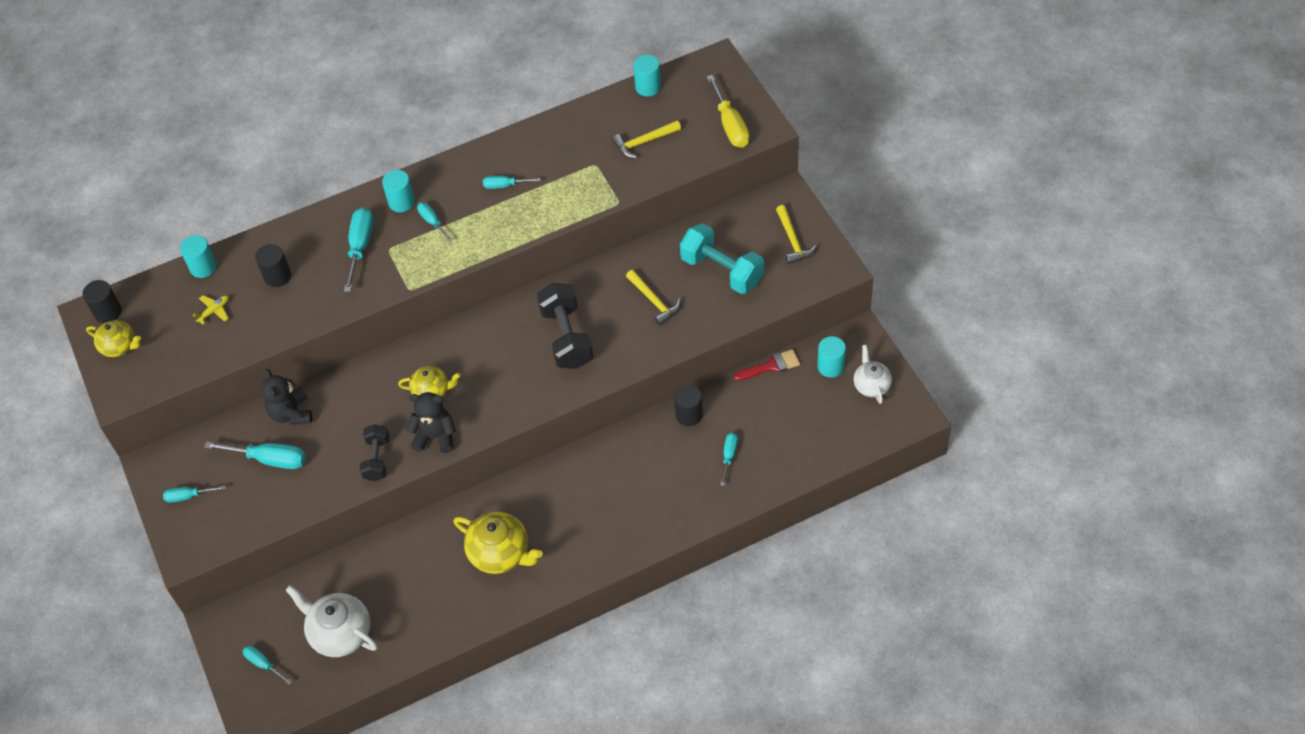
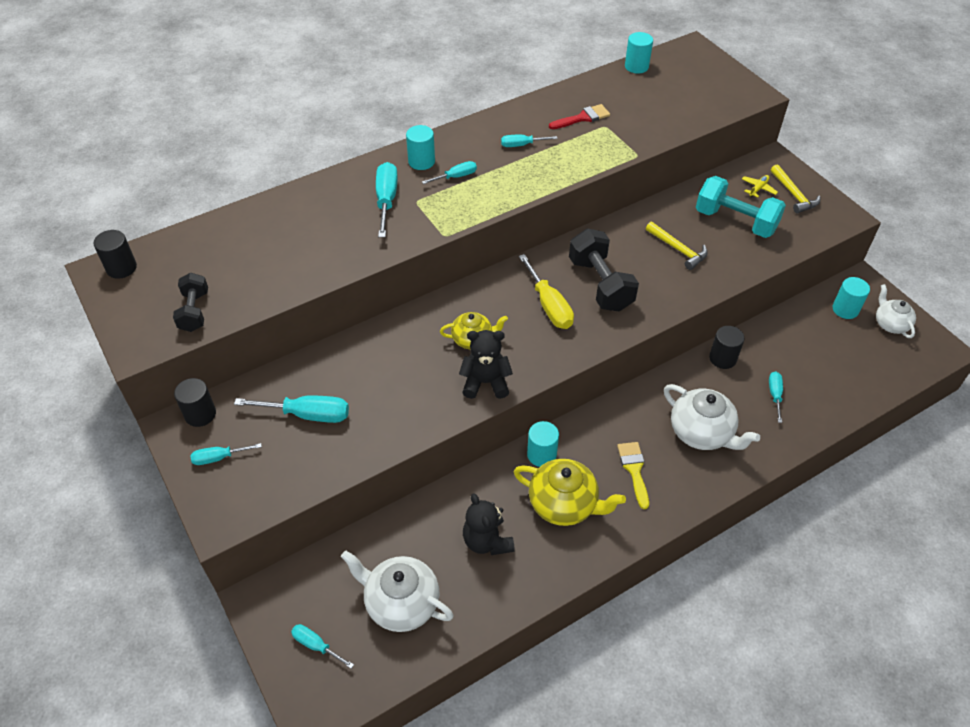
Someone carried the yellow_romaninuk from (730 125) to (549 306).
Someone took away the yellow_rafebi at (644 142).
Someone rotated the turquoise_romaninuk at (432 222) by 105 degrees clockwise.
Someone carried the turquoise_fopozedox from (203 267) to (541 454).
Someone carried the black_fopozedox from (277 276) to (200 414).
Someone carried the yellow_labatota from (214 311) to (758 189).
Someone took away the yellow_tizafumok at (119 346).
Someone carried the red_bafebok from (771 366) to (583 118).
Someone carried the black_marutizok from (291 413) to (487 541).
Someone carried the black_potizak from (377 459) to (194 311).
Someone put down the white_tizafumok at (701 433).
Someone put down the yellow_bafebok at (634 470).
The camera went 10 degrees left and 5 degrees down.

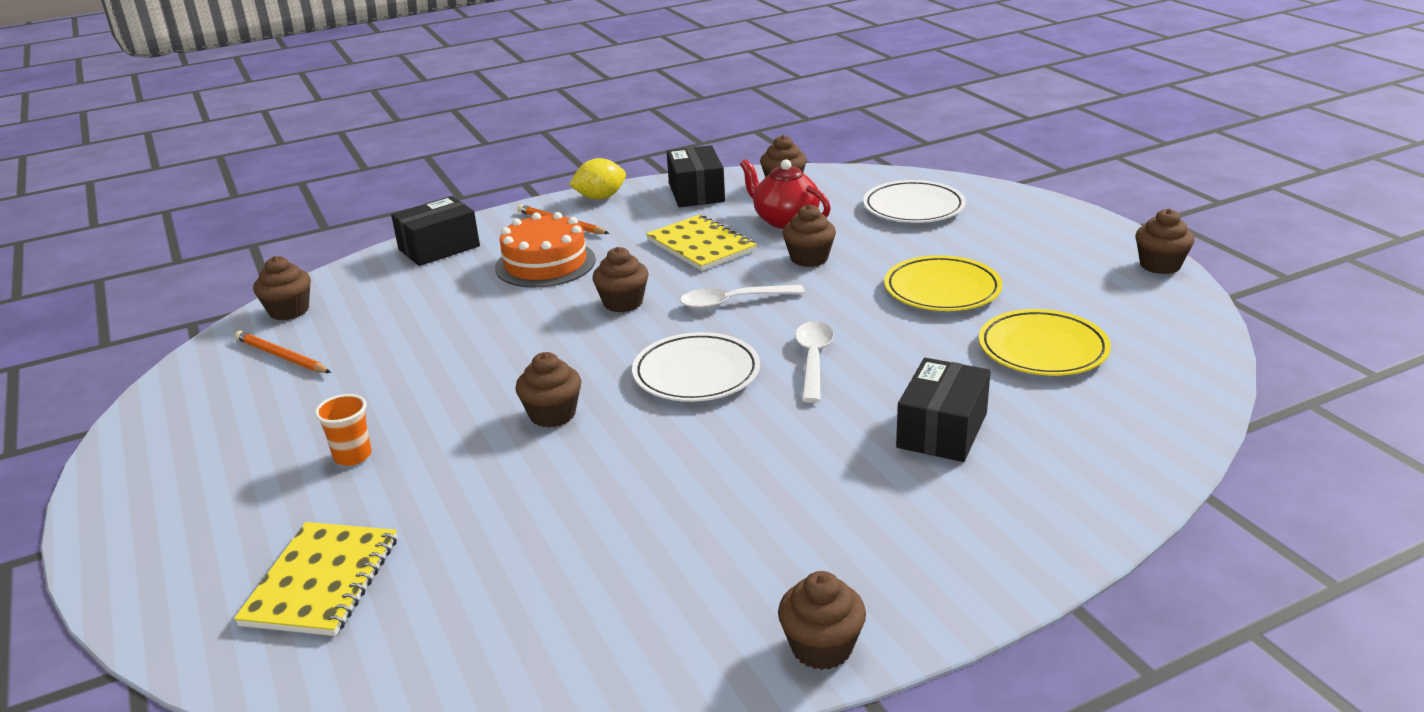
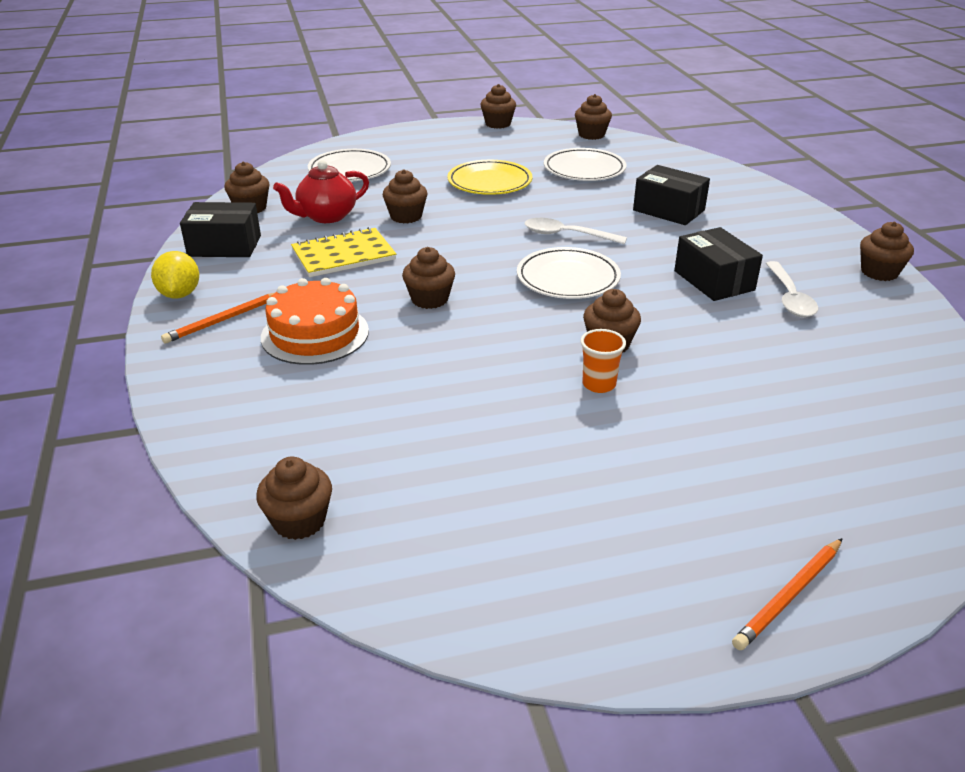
Someone carried the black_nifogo from (439 248) to (714 280).
Someone carried the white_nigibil from (733 302) to (789 297).
Someone repainted the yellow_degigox at (1042 349), which became the white_degigox at (584 169).
Someone carried the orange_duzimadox from (281 356) to (789 596).
Someone carried the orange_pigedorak from (353 456) to (599 384).
Someone took away the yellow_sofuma at (322 581).
Someone put down the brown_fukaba at (591 135).
The camera went 80 degrees left and 5 degrees up.

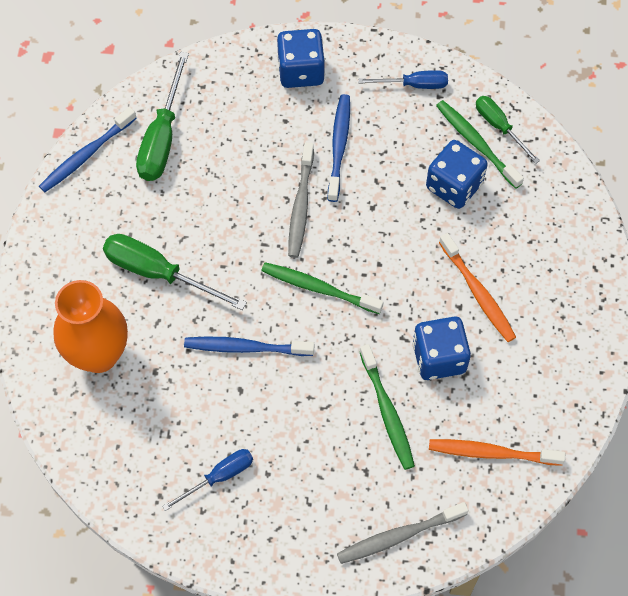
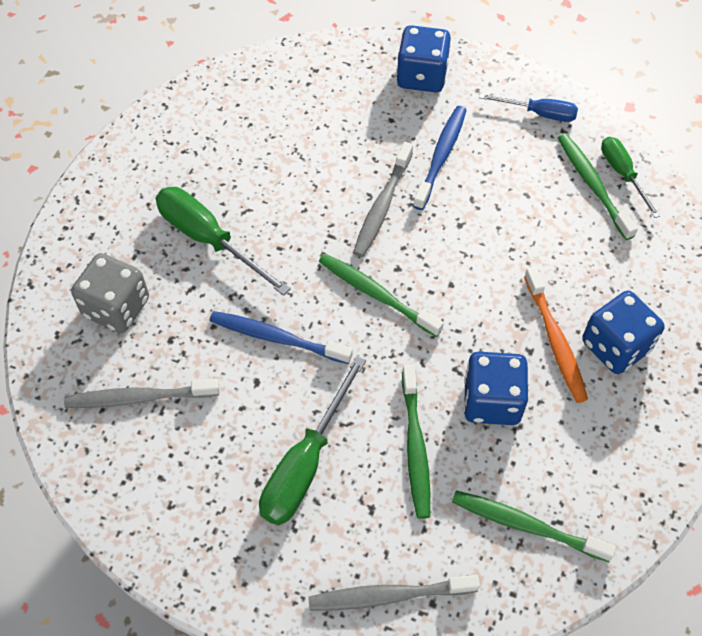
Someone carried the green_romaninuk from (162 137) to (305 463).
Someone took away the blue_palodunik at (86 155).
Someone carried the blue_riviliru from (454 186) to (615 346).
Someone swapped the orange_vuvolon at (98 354) for the grey_riviliru at (116 307).
Someone repainted the orange_palodunik at (491 453), which became the green_palodunik at (526 525).
Someone took away the blue_romaninuk at (219 477).
Someone put down the grey_palodunik at (139 398).
The camera went 15 degrees right and 5 degrees down.

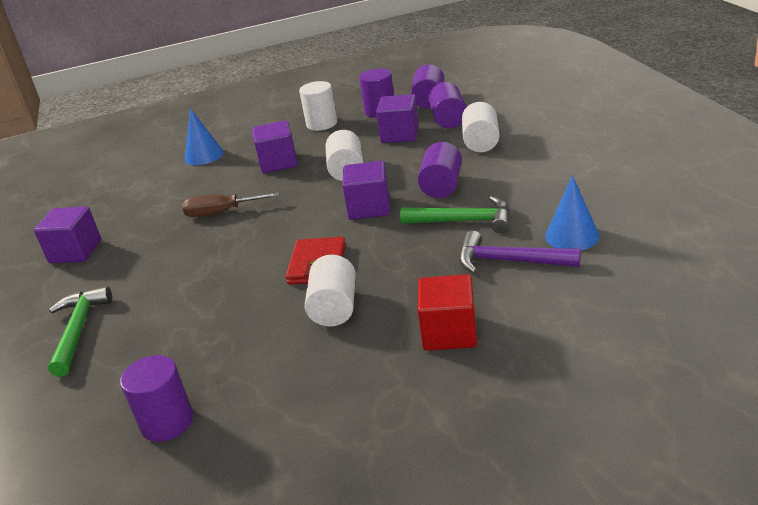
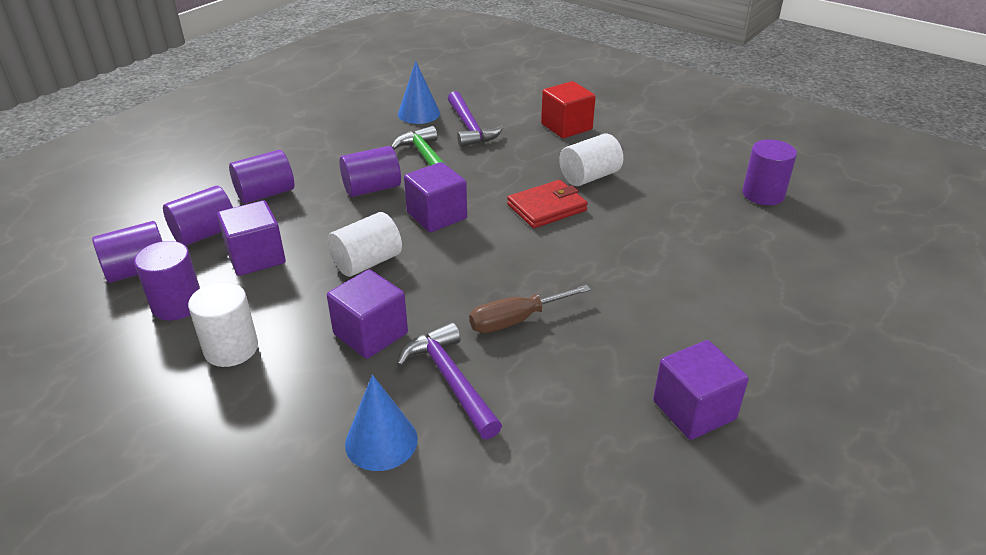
Someone repainted the white_fopozedox at (481 142), which became the purple_fopozedox at (265 194).
Someone rotated the brown_romaninuk at (221 212) by 105 degrees clockwise.
Someone took away the green_rafebi at (78 330).
Someone put down the purple_rafebi at (450 380).
The camera went 130 degrees left and 5 degrees up.

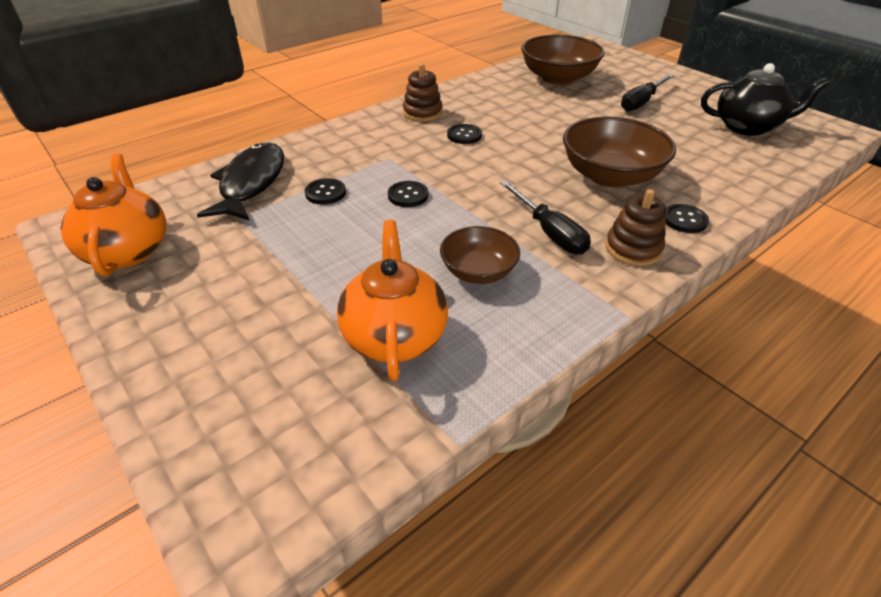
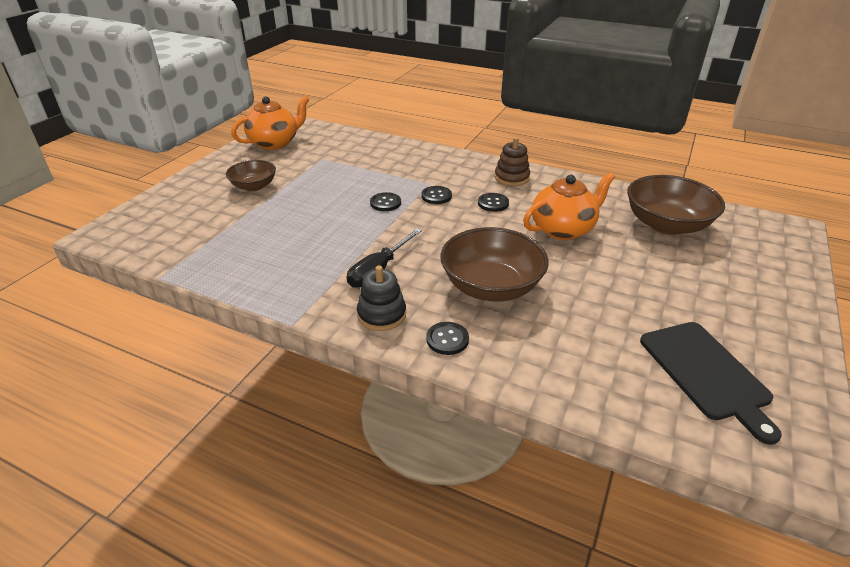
Someone swapped the black_tizafumok at (747 127) for the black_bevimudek at (706 373).
Someone took away the black_romaninuk at (641 102).
Someone took away the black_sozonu at (251 183).
Someone carried the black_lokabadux from (325 193) to (436 196).
Someone repainted the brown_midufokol at (633 249), which became the black_midufokol at (381 315).
Someone carried the orange_tizafumok from (395 335) to (563 229).
Someone carried the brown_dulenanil from (478 271) to (254 186).
The camera went 65 degrees right and 5 degrees down.

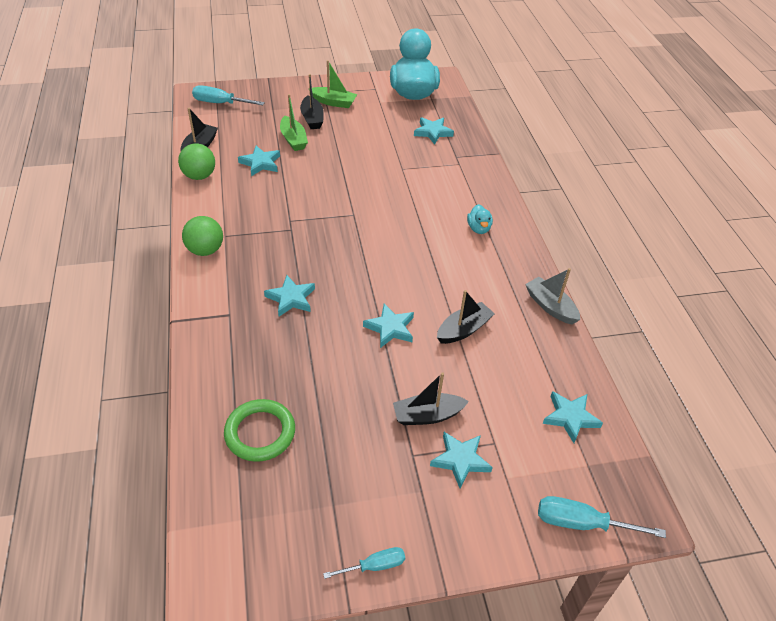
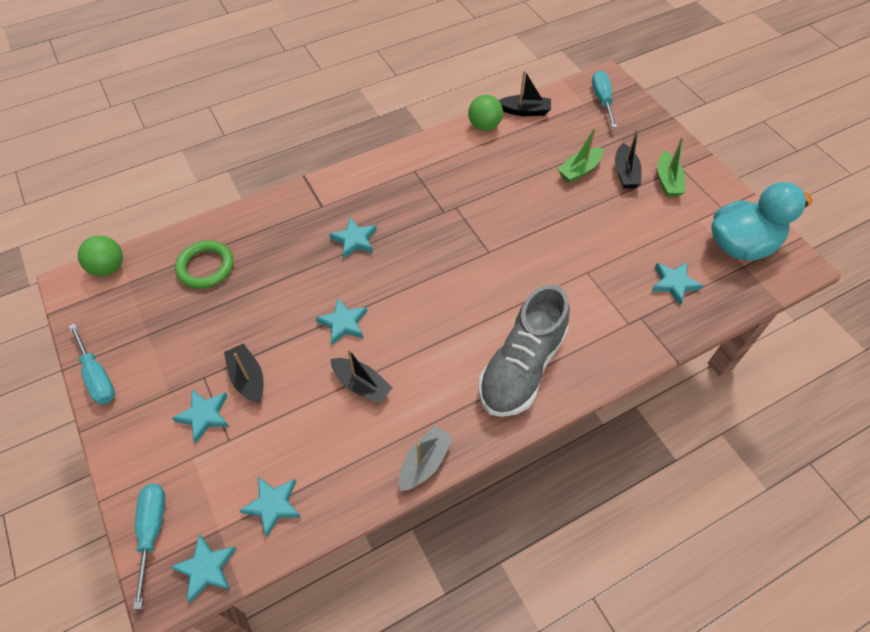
Someone rotated the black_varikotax at (312 119) by 60 degrees counterclockwise.
Someone carried the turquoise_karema from (260 163) to (206 568).
Someone swapped the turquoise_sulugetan at (478 228) for the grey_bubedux at (521 367).
Someone carried the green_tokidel from (205 250) to (108 267).
Someone scaled the turquoise_romaninuk at (374 566) by 1.58.
The camera went 75 degrees right and 10 degrees up.

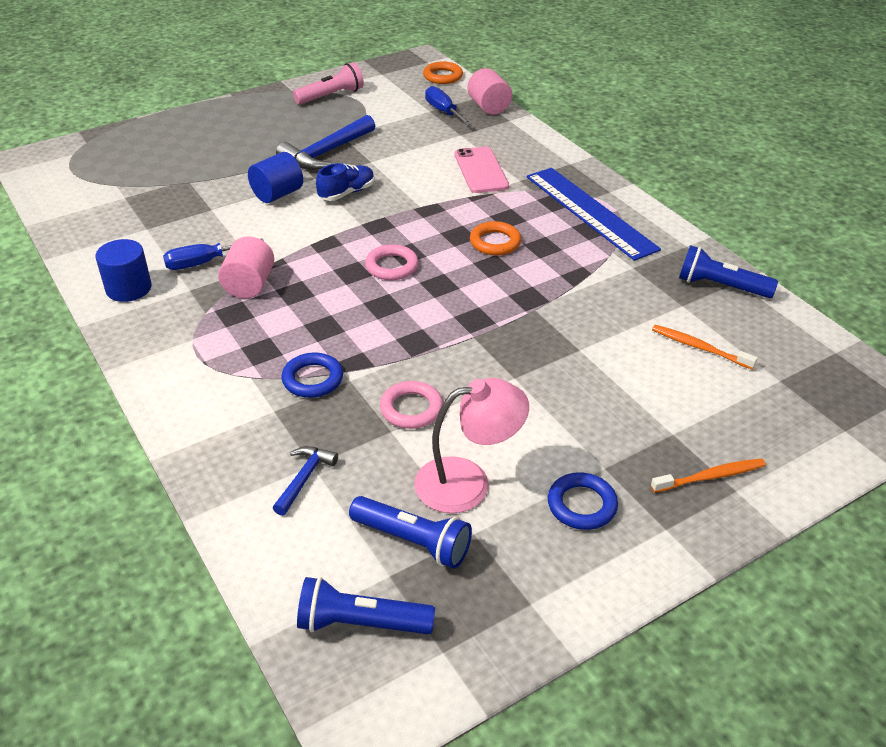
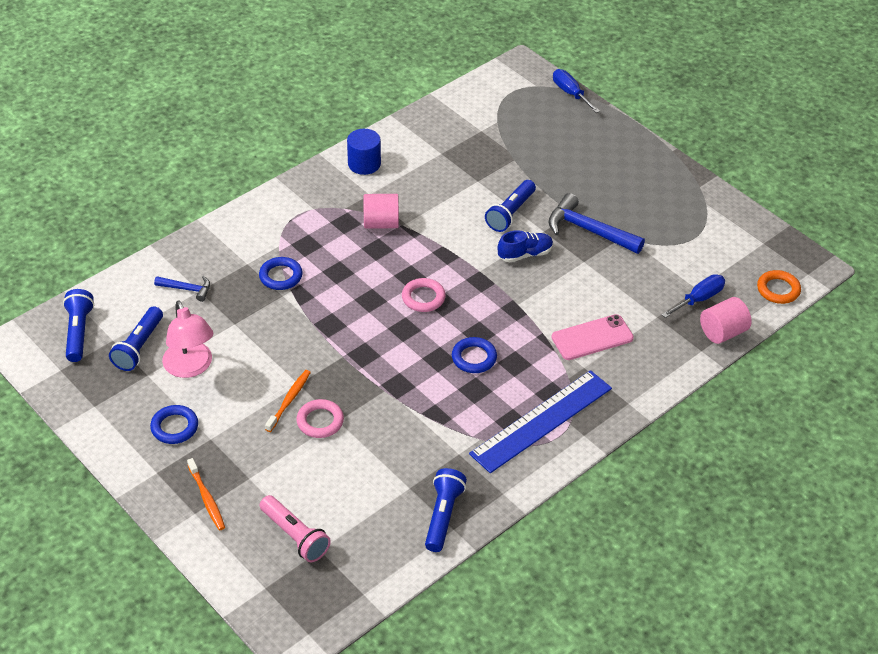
Someone carried the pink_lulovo from (331 96) to (295 536).
Someone swapped the blue_fopozedox at (277 194) for the blue_lulovo at (510 213).
Someone rotated the blue_bubedux at (347 193) by 60 degrees counterclockwise.
Someone repainted the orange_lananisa at (495 242), which became the blue_lananisa at (474 358).
Someone carried the blue_romaninuk from (203 263) to (570 93).
Someone carried the orange_palodunik from (699 347) to (289 400).
Someone carried the pink_lananisa from (411 409) to (320 421).
The camera went 80 degrees right and 5 degrees up.

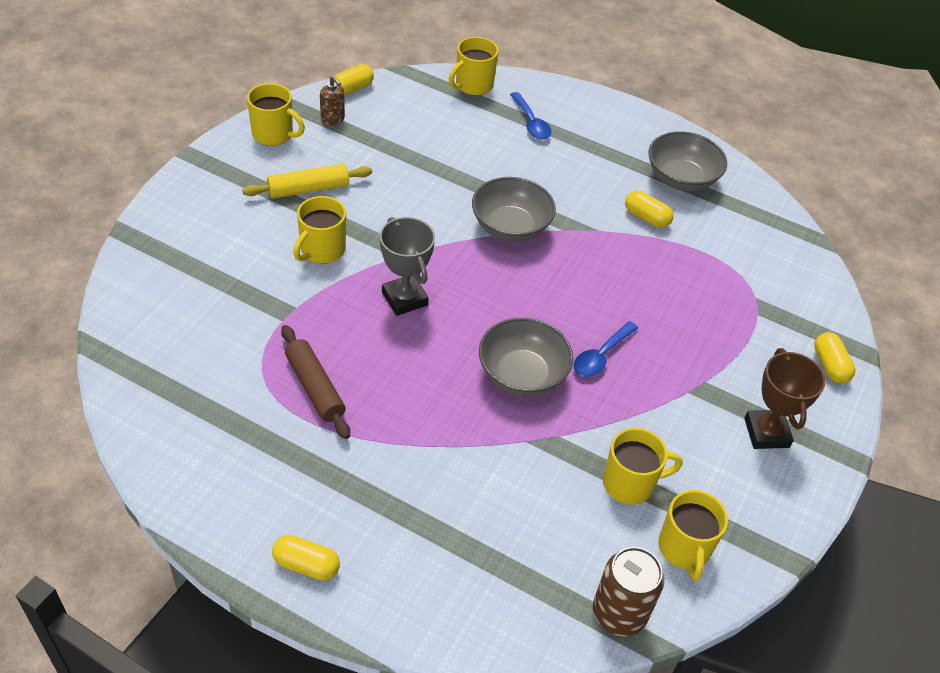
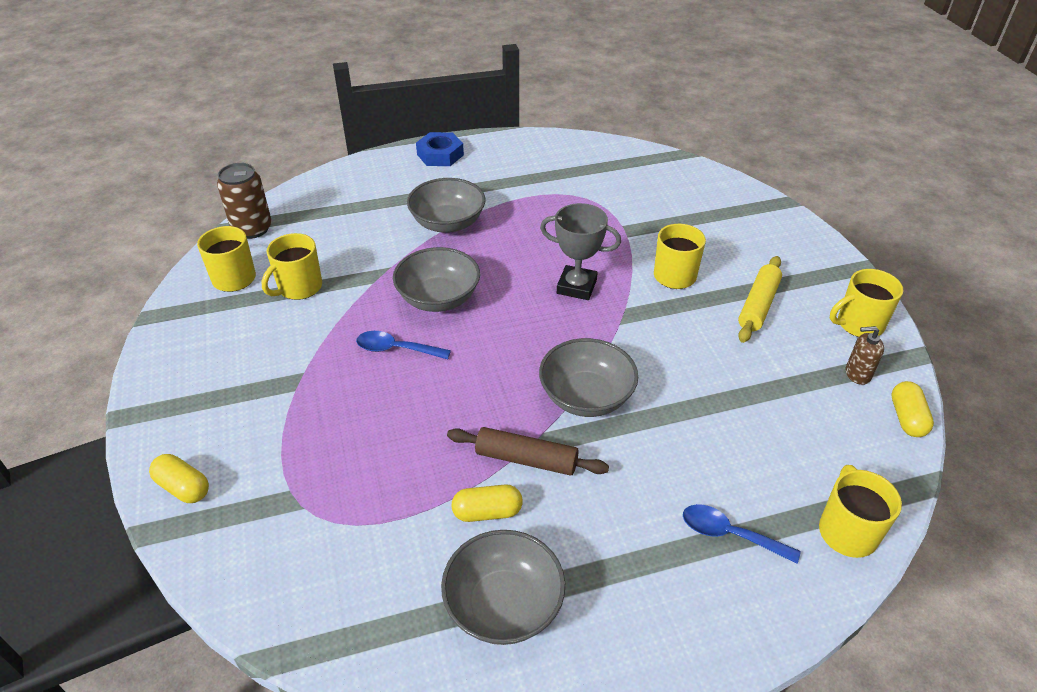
Someone rotated the blue_nigibil at (601 356) by 75 degrees counterclockwise.
Someone carried the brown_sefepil from (314 387) to (526 459).
Someone took away the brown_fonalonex at (766 433).
Someone swapped the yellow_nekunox at (306 565) for the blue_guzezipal at (440 155).
Someone put down the grey_dulenanil at (448 223).
The camera went 140 degrees right and 5 degrees down.

